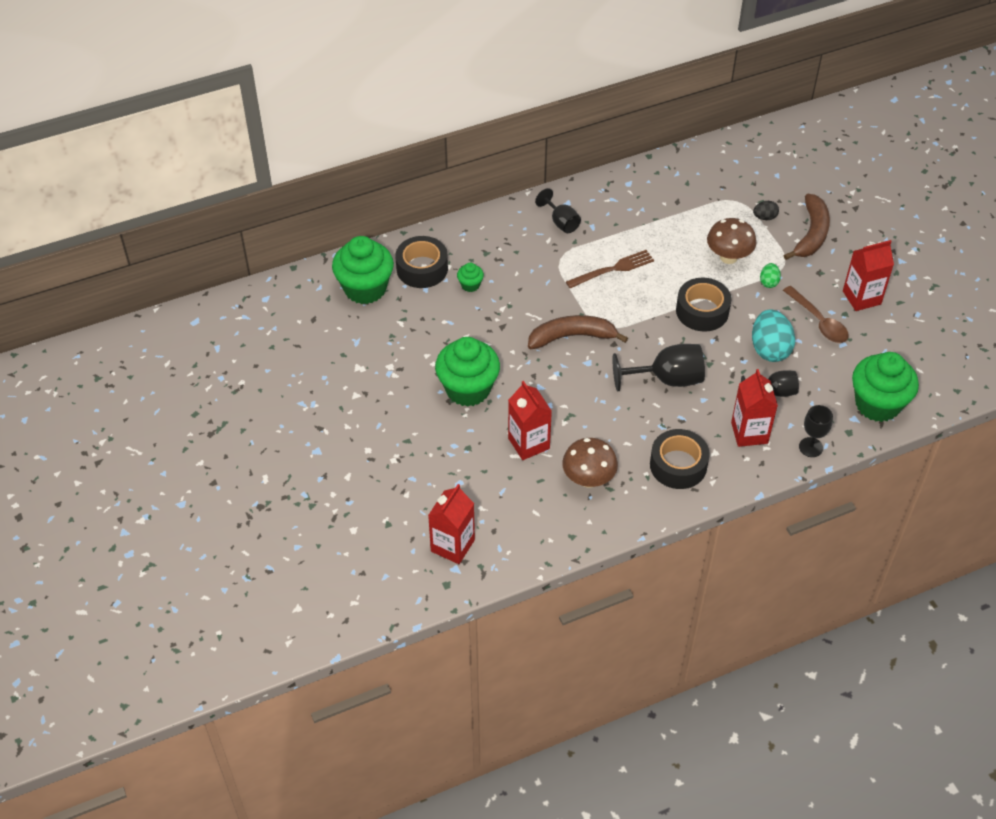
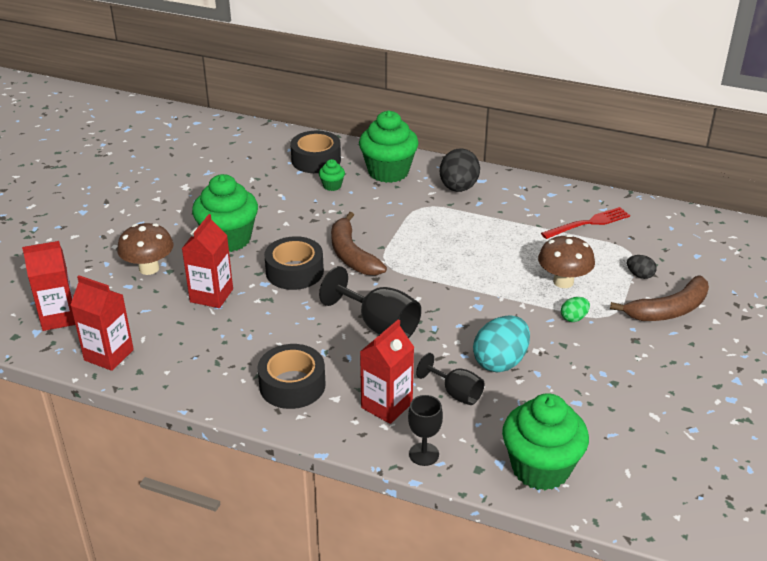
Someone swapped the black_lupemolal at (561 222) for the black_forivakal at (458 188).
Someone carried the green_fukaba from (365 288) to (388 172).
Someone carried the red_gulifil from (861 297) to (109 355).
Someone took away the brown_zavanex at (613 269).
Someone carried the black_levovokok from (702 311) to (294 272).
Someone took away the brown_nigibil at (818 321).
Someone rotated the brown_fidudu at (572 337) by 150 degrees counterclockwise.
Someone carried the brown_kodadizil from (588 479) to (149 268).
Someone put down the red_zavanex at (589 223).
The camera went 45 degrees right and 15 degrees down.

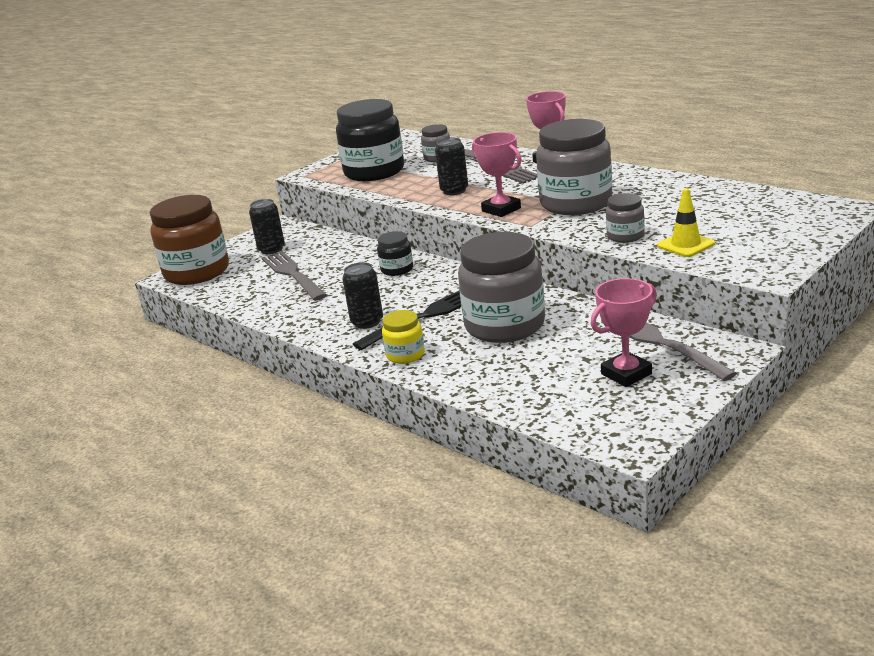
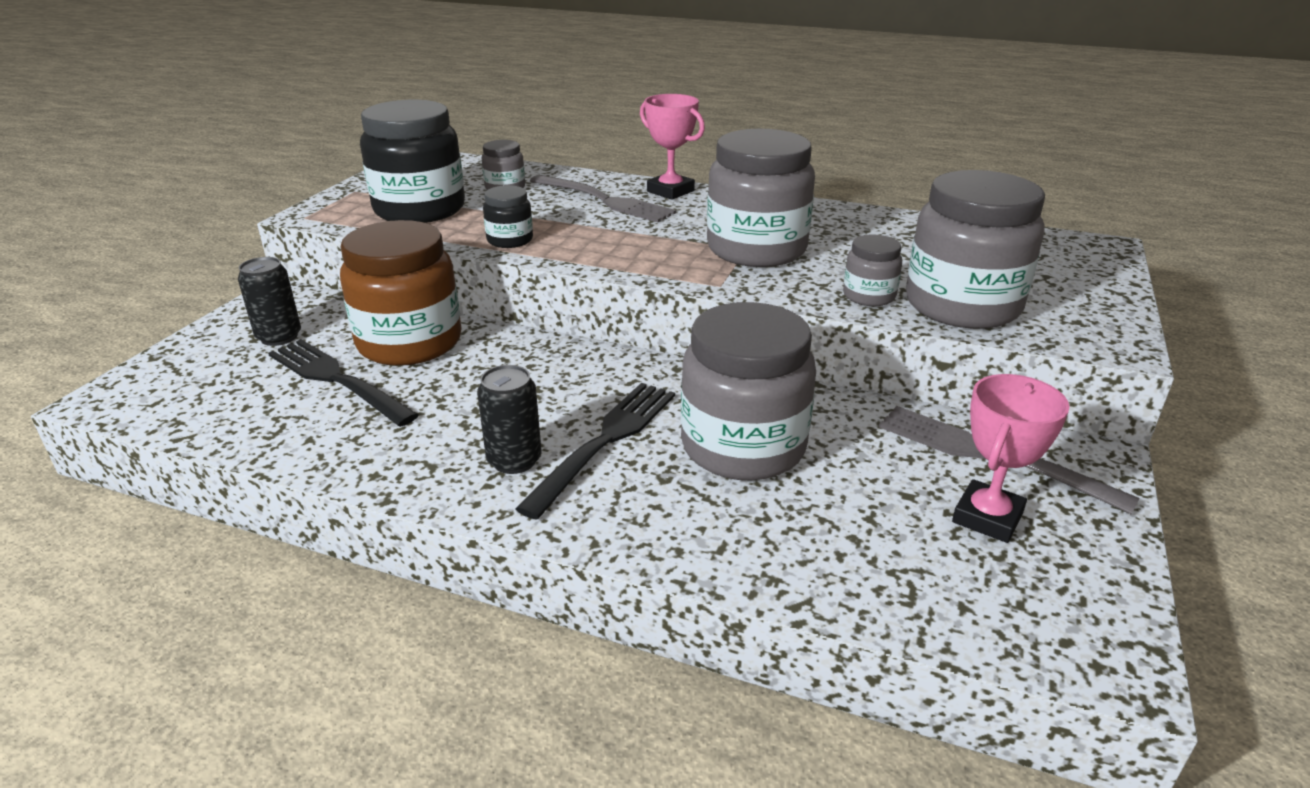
Someone took away the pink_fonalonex at (501 209).
Someone took away the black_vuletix at (454 191).
Someone swapped the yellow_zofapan at (686 245) for the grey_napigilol at (962 305).
Someone carried the brown_napigilol from (197 272) to (409 342).
Someone carried the black_napigilol from (397 269) to (510 240).
Someone repainted the grey_zavanex at (293 275), which became the black_zavanex at (337 380).
Someone took away the yellow_napigilol at (405 355).
The camera went 25 degrees left and 5 degrees up.

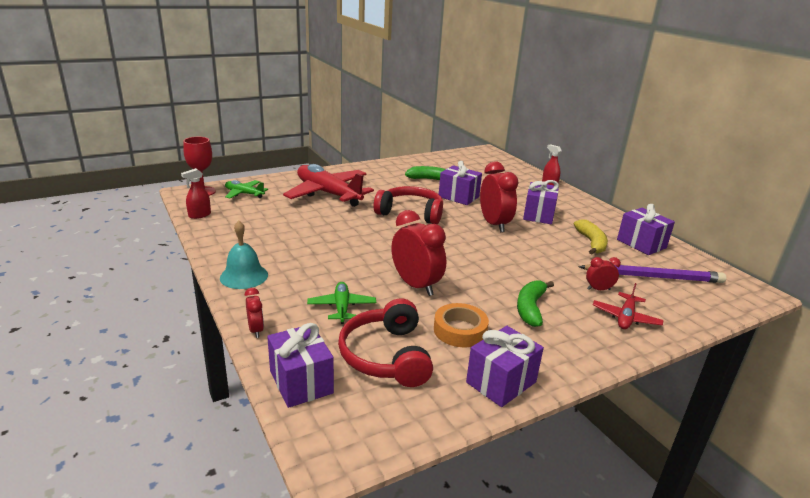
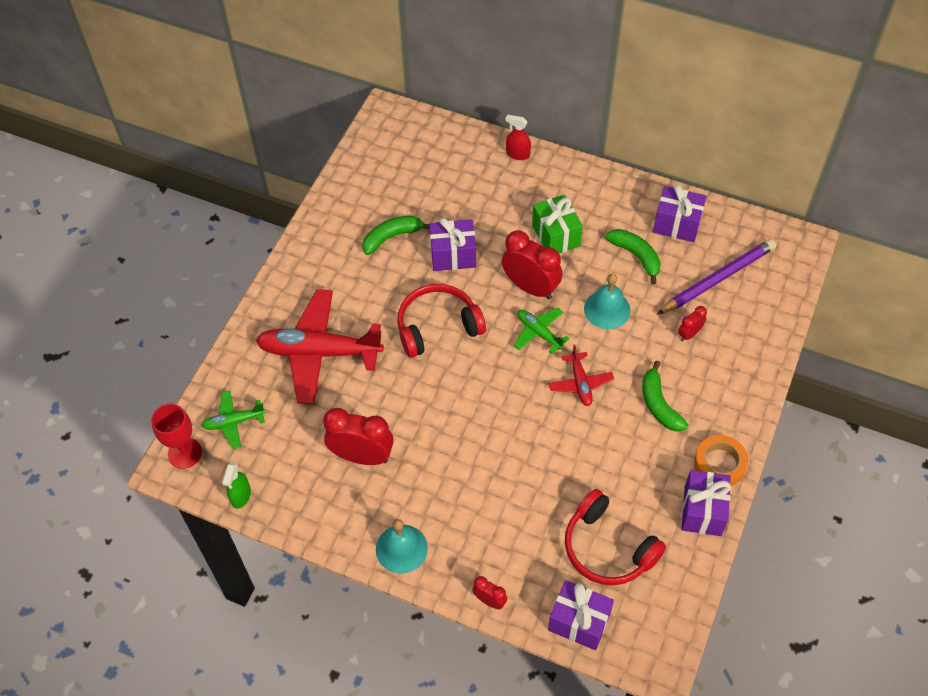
Someone repainted the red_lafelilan at (199 215), which became the green_lafelilan at (241 496).
Someone repainted the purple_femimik at (538 215), which became the green_femimik at (556 235).
Someone carried the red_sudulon from (416 285) to (362 456).
Someone repainted the yellow_fidudu at (591 243), which became the green_fidudu at (636 256).
Someone carried the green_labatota from (342 307) to (539 333).
Someone carried the red_labatota from (625 317) to (580 383).
Someone carried the orange_levovokok from (460 330) to (719 464).
Someone put down the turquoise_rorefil at (607 309).
The camera went 35 degrees left and 30 degrees up.

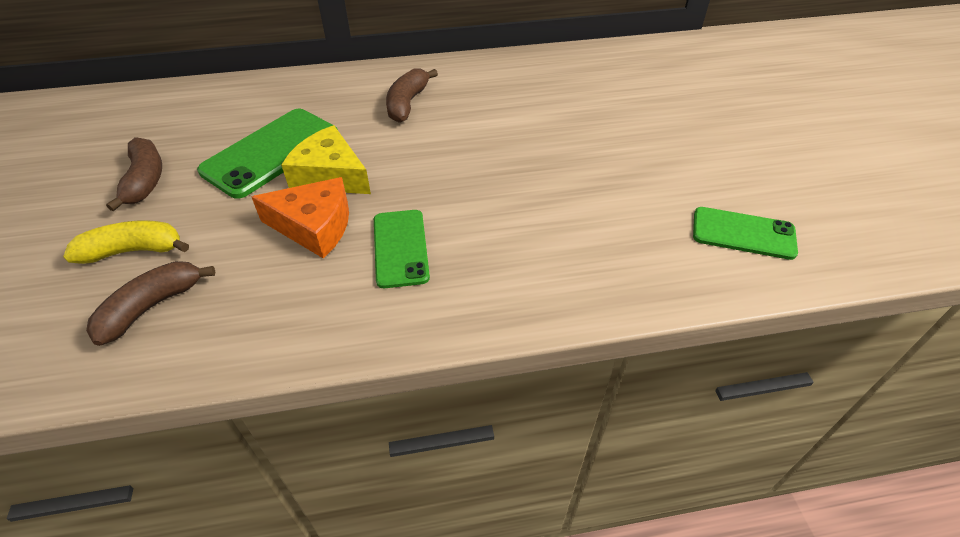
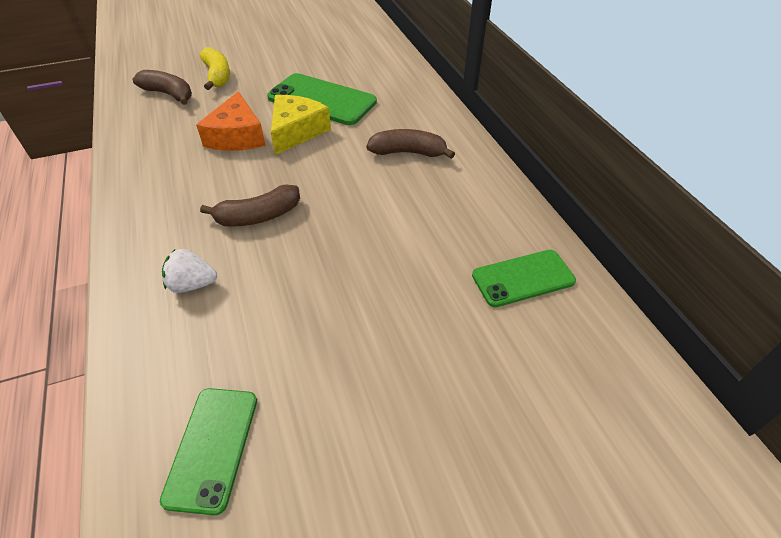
Someone carried the brown_fidudu from (145 180) to (258 216).
Someone carried the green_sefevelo from (400 248) to (523 278).
Someone put down the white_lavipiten at (192 284).
The camera went 80 degrees right and 0 degrees up.

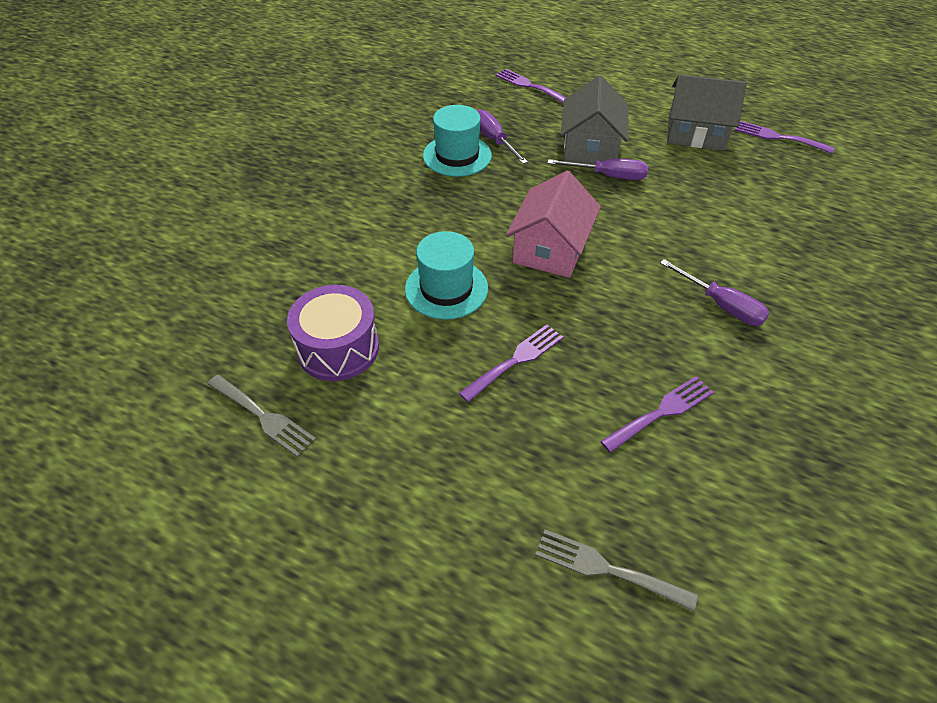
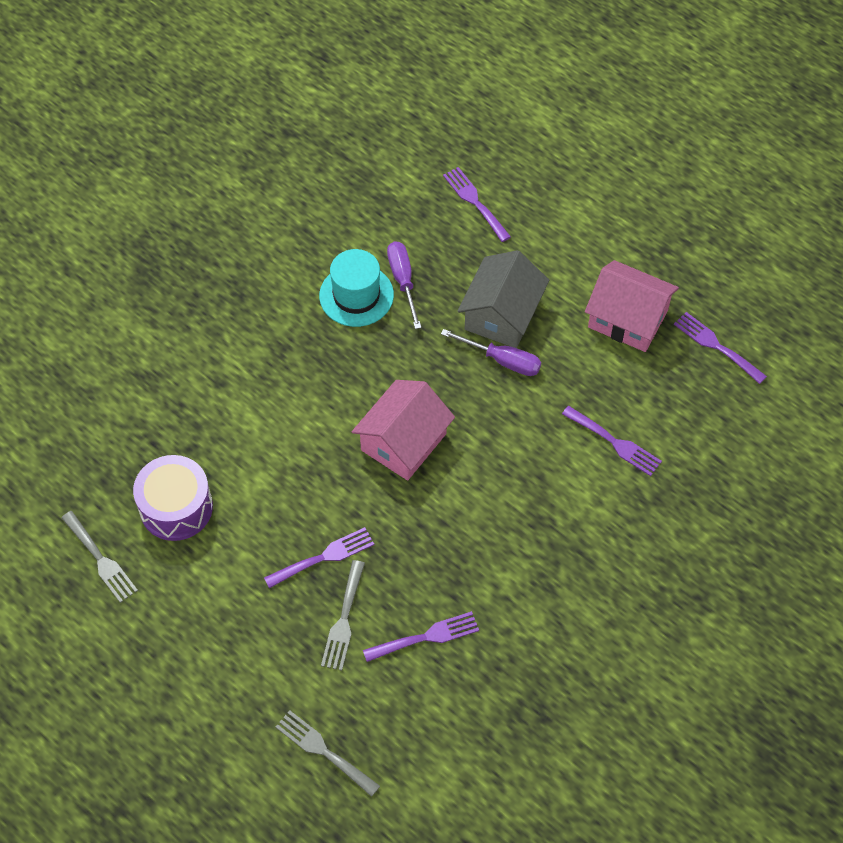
Someone repainted the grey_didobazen at (696 133), which became the pink_didobazen at (628 319).
Someone took away the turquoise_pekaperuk at (446 288).
Someone took away the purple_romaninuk at (721 305).
Someone put down the purple_zavanex at (615 442).
Someone put down the grey_zavanex at (343 620).
The camera went 15 degrees right and 10 degrees up.

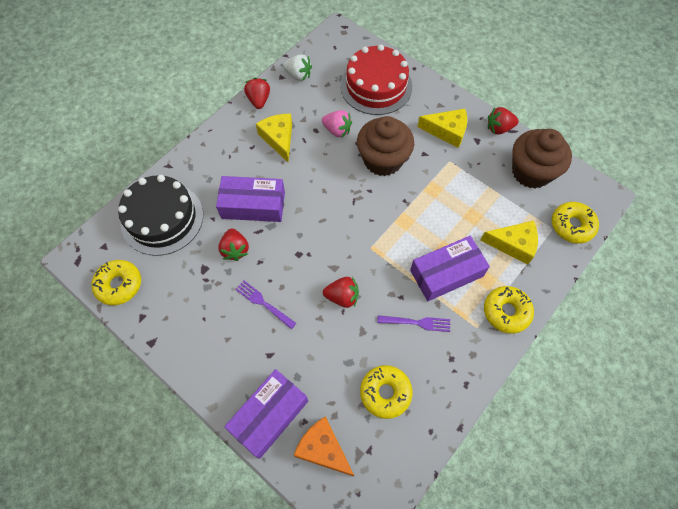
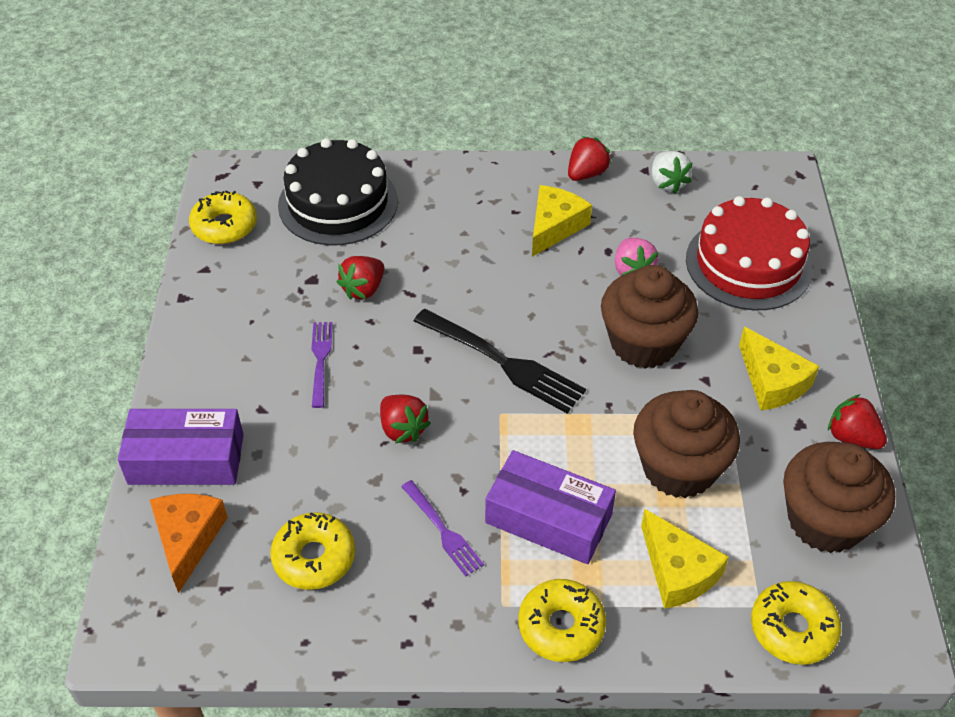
Someone took away the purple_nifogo at (253 205).
Someone put down the black_zavanex at (503 362).
Someone put down the brown_fukaba at (679 468).
The camera went 50 degrees right and 15 degrees down.

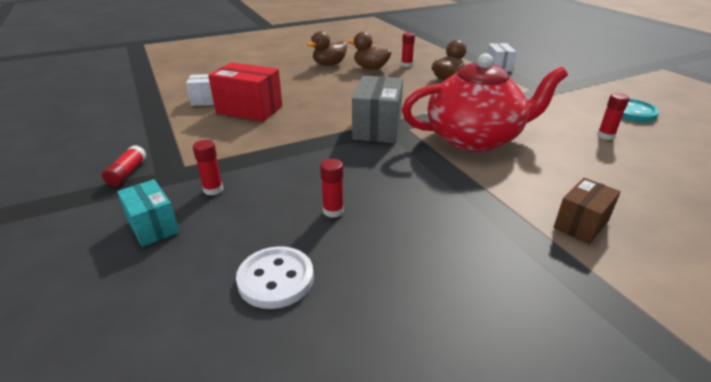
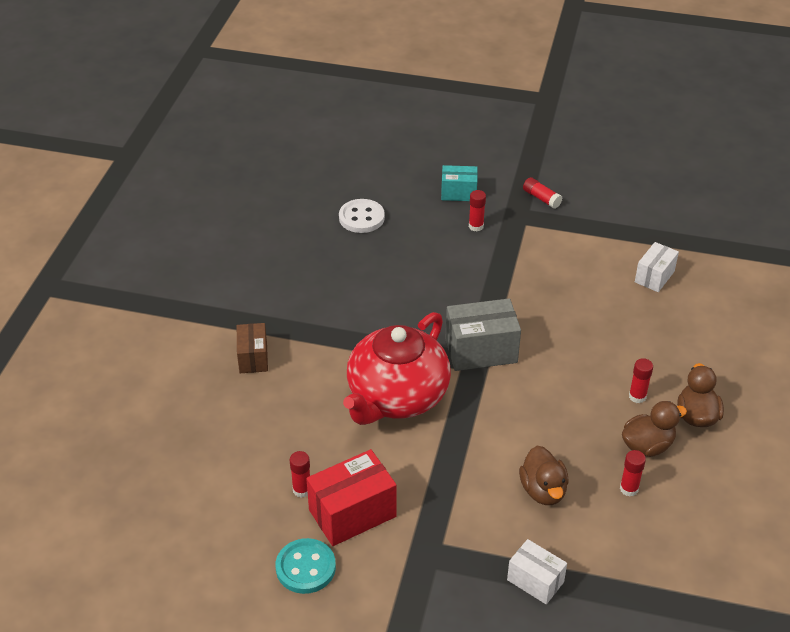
Someone carried the red_nifogo from (249 110) to (352 513).
Someone rotated the grey_nifogo at (377 128) by 60 degrees counterclockwise.
Someone carried the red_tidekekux from (333 211) to (637 396).
The camera went 130 degrees right and 10 degrees up.

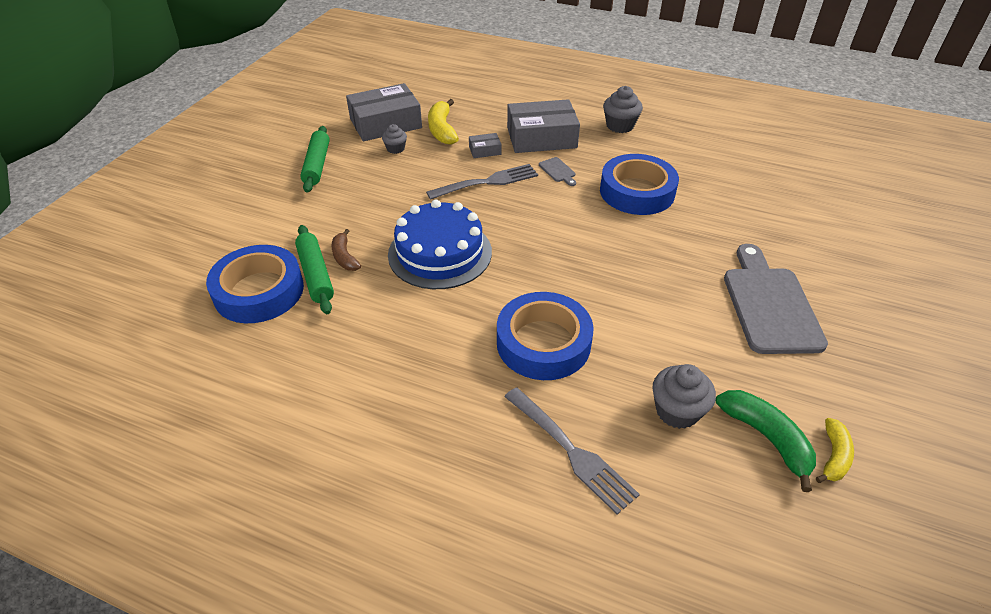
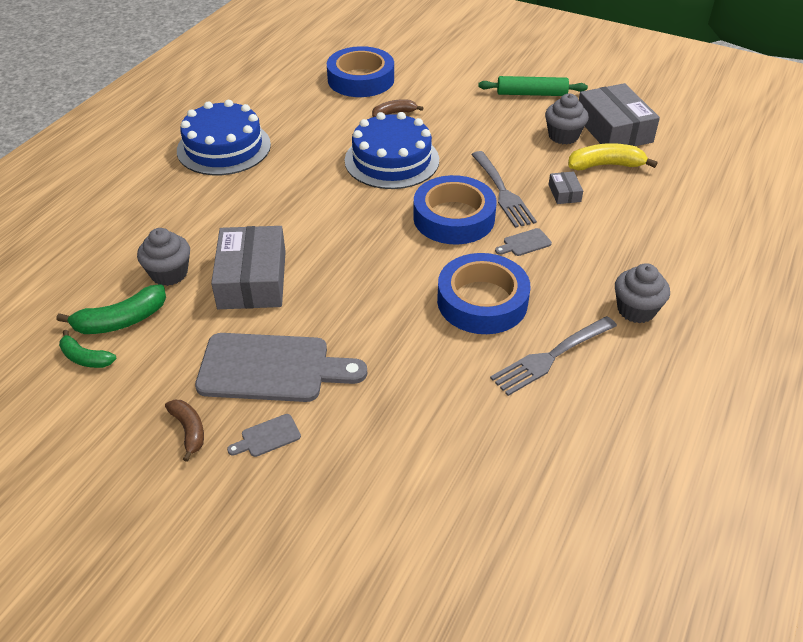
Someone carried the grey_nifogo from (541 137) to (252 279).
Someone scaled the grey_fukaba at (395 149) by 1.63.
Someone took away the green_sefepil at (315 275).
Someone carried the blue_levovokok from (543 343) to (454 217).
Someone carried the grey_zavanex from (571 451) to (551 357).
Someone repainted the yellow_fidudu at (833 456), which became the green_fidudu at (85 358).
Someone put down the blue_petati at (224 147).
Someone put down the brown_fidudu at (189 430).
Someone put down the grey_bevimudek at (267 437).
The camera went 95 degrees right and 0 degrees up.

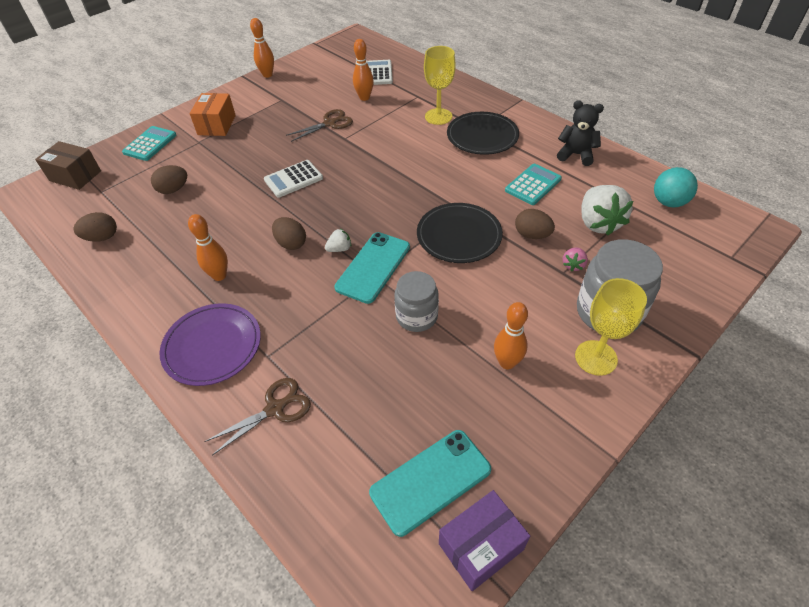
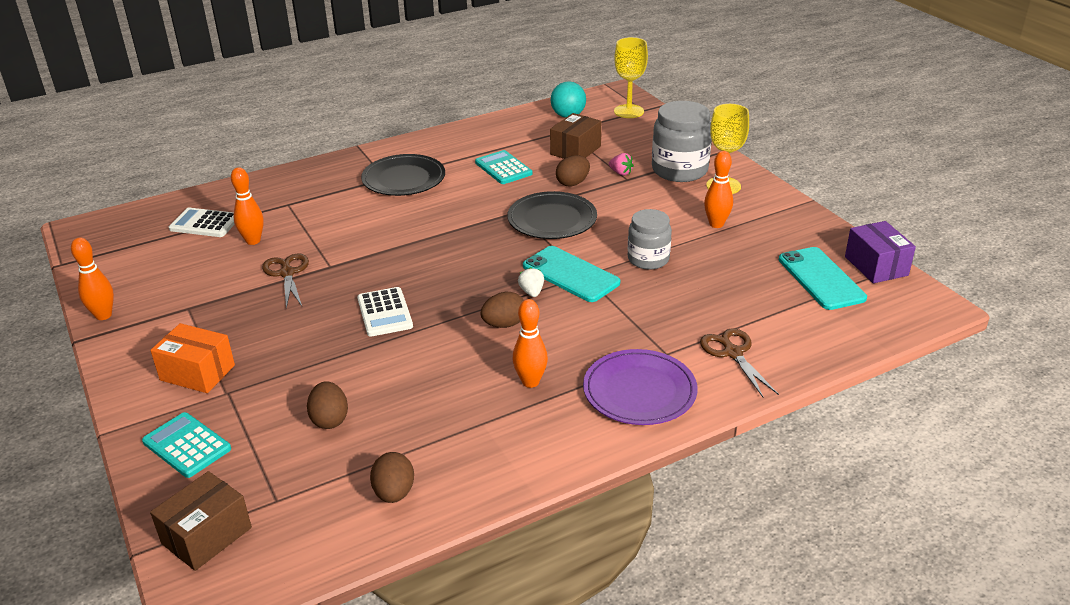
Someone carried the yellow_lupemolal from (438 116) to (629 111).
Someone took away the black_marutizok at (576 155).
Someone swapped the white_lavipiten at (598 223) for the brown_nifogo at (575 150).
The camera went 75 degrees left and 15 degrees down.

